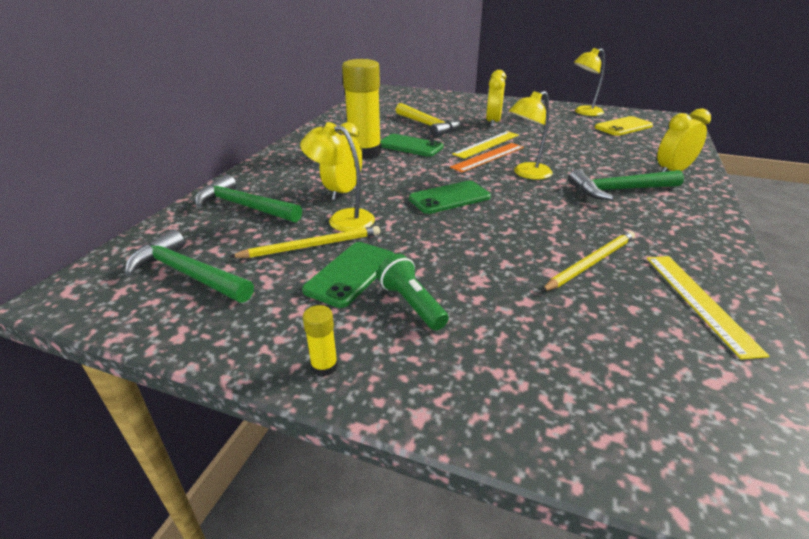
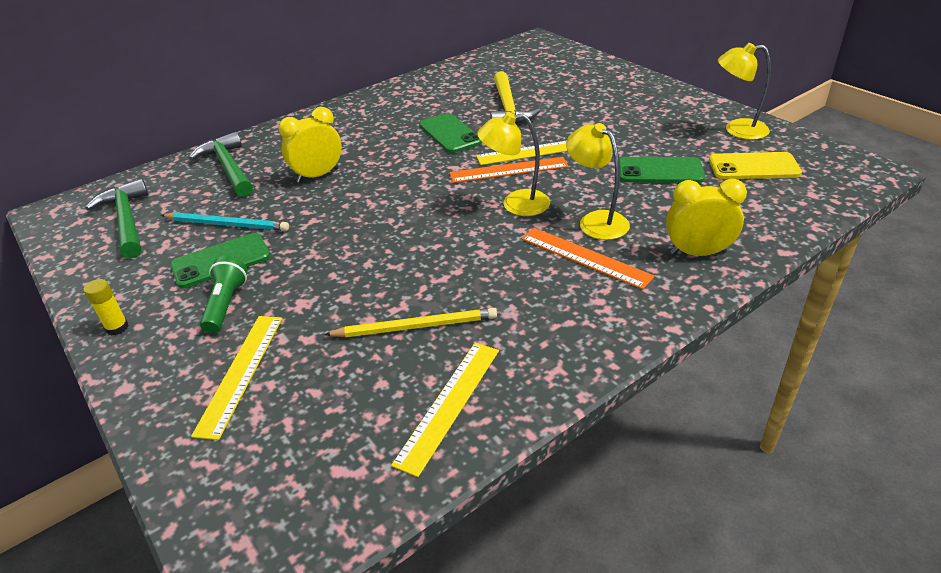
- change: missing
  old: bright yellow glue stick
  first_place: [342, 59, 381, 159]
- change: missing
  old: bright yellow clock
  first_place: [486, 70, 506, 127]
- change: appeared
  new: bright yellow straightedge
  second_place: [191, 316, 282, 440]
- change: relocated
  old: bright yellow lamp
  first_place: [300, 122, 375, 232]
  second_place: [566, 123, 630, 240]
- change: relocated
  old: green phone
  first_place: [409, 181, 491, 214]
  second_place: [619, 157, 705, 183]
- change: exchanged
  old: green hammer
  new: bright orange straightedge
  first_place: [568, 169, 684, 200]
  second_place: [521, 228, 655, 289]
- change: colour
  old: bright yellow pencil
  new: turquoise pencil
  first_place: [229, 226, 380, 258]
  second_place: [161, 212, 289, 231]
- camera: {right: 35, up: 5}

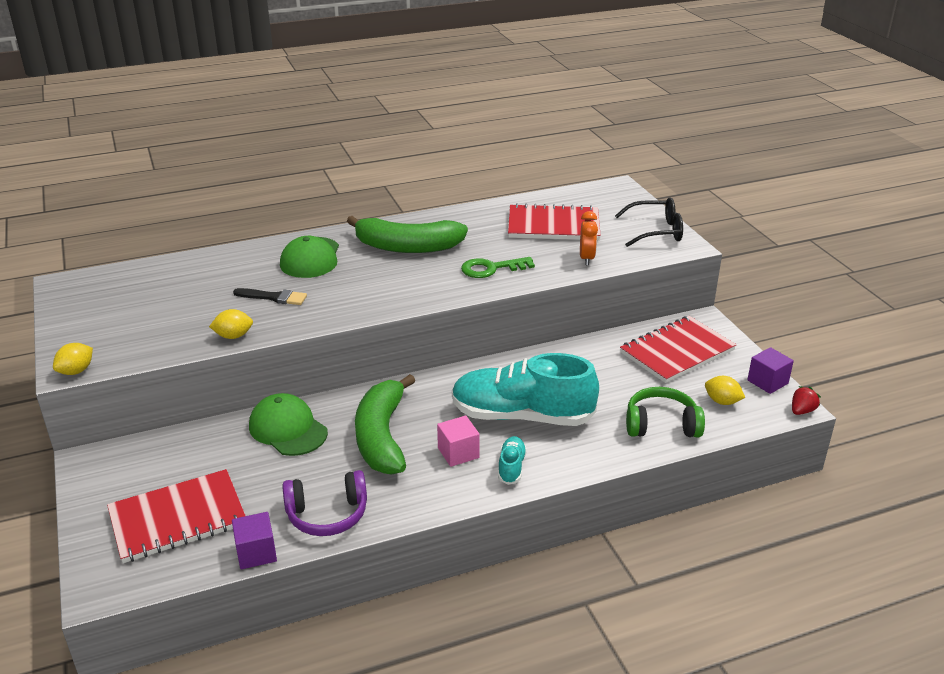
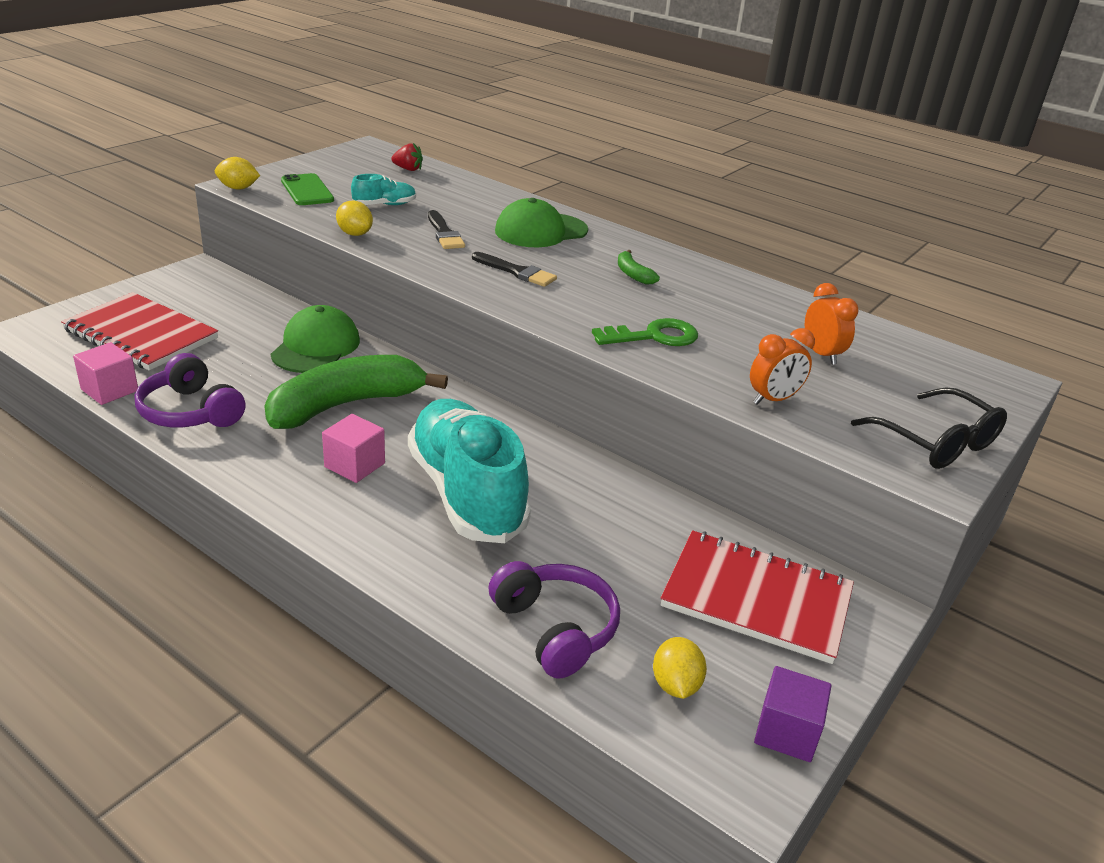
- change: appeared
  new: green phone
  second_place: [281, 173, 334, 205]
- change: appeared
  new: ebony paintbrush
  second_place: [472, 252, 557, 287]
- change: relocated
  old: turquoise shoe
  first_place: [498, 436, 527, 485]
  second_place: [351, 174, 416, 205]
- change: relocated
  old: scarlet strawberry
  first_place: [792, 386, 821, 415]
  second_place: [391, 143, 423, 171]
- change: exchanged
  old: scarlet notebook
  new: bright orange clock
  first_place: [508, 203, 601, 240]
  second_place: [805, 283, 859, 365]
- change: colour
  old: purple solid cube
  new: rosy solid cube
  first_place: [232, 512, 277, 569]
  second_place: [73, 342, 138, 405]
- change: colour
  old: green headphones
  new: purple headphones
  first_place: [626, 387, 705, 437]
  second_place: [488, 561, 620, 679]
- change: spun
  old: green door key
  first_place: [461, 257, 535, 278]
  second_place: [592, 318, 698, 346]
  degrees: 120
- change: size
  old: green banana
  first_place: [347, 216, 468, 253]
  second_place: [618, 250, 660, 285]
  factor: 0.4
- camera: {right: 55, up: 0}

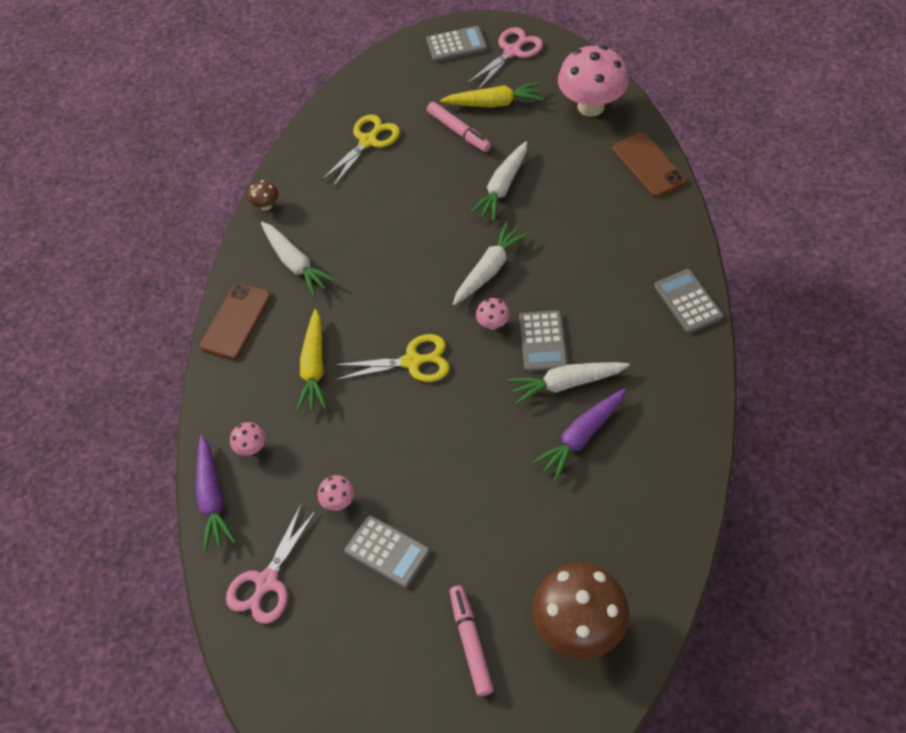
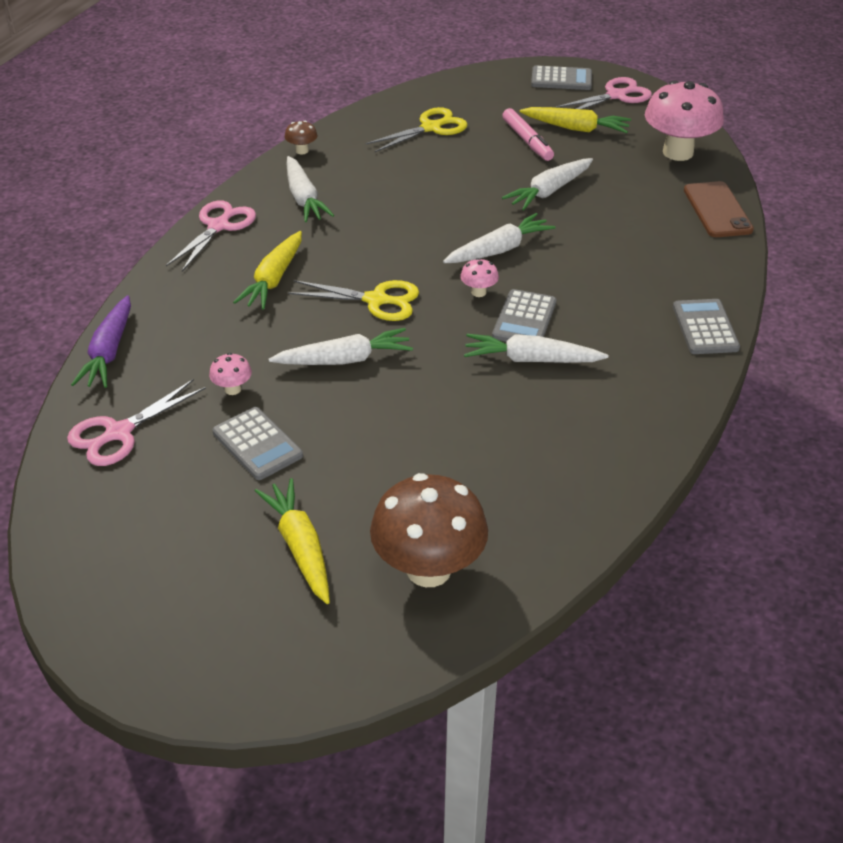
- change: missing
  old: rosy fungus
  first_place: [230, 422, 266, 456]
- change: missing
  old: purple root vegetable
  first_place: [532, 388, 626, 481]
- change: appeared
  new: white root vegetable
  second_place: [269, 328, 413, 365]
- change: exchanged
  old: brown phone
  new: rosy scissors
  first_place: [200, 283, 271, 360]
  second_place: [166, 201, 256, 272]
- change: exchanged
  old: rosy felt pen
  new: bright yellow root vegetable
  first_place: [450, 585, 494, 696]
  second_place: [255, 478, 330, 604]
- camera: {right: 15, up: -15}

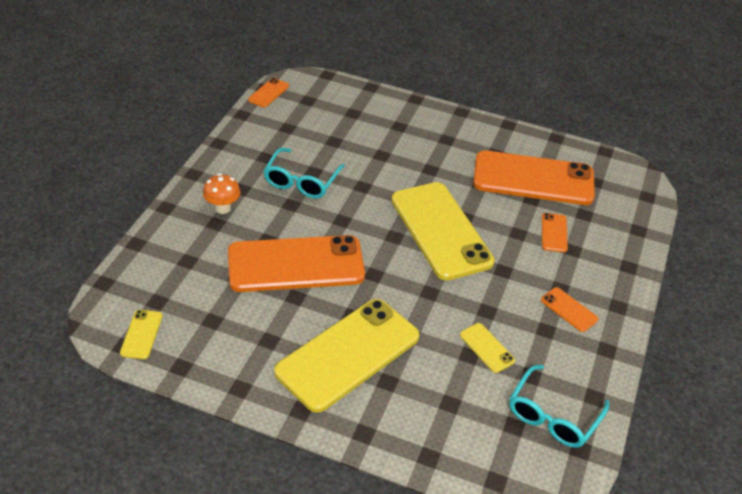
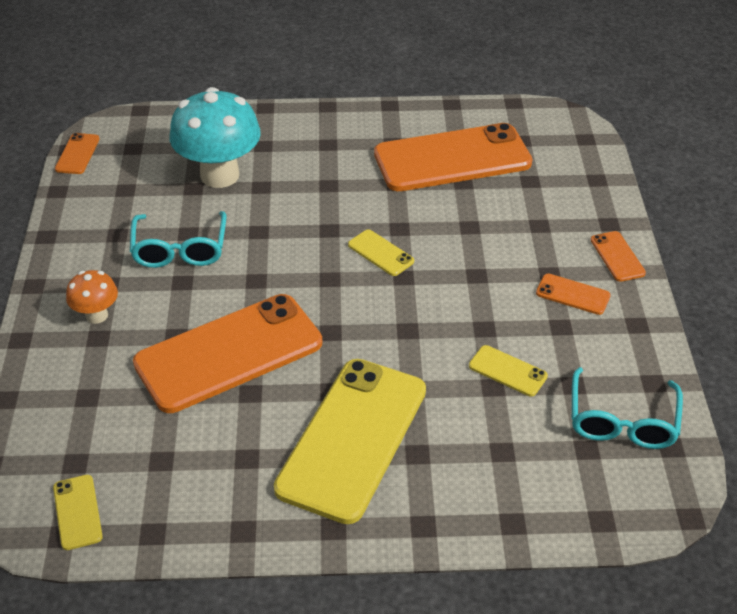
- change: appeared
  new: turquoise fungus
  second_place: [170, 87, 261, 188]
- change: relocated
  old: bright orange phone
  first_place: [542, 213, 568, 252]
  second_place: [591, 231, 646, 282]
- change: size
  old: bright yellow phone
  first_place: [391, 182, 495, 281]
  second_place: [348, 229, 414, 276]
  factor: 0.41
- camera: {right: -20, up: 0}

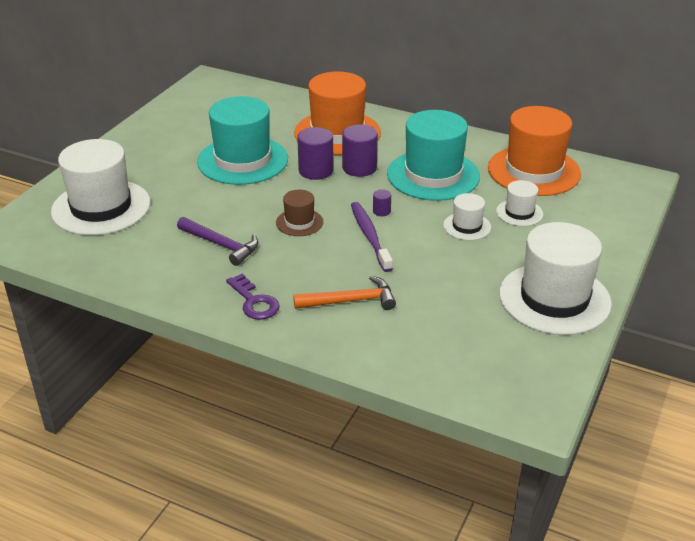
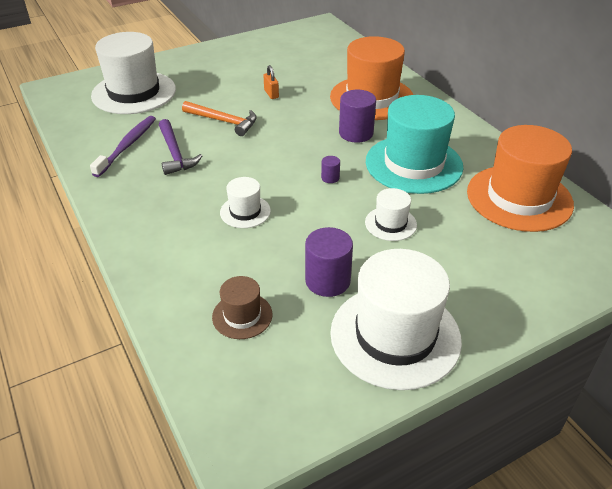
- change: missing
  old: purple door key
  first_place: [226, 273, 280, 320]
- change: relocated
  old: brown top hat
  first_place: [276, 190, 323, 236]
  second_place: [212, 276, 272, 339]
- change: relocated
  old: bright orange hammer
  first_place: [293, 276, 396, 310]
  second_place: [182, 101, 257, 136]
- change: relocated
  old: purple cylinder
  first_place: [297, 127, 334, 180]
  second_place: [305, 227, 353, 297]
- change: relocated
  old: purple toothbrush
  first_place: [351, 202, 393, 272]
  second_place: [90, 116, 156, 177]
- change: relocated
  old: white top hat
  first_place: [496, 180, 543, 226]
  second_place: [220, 177, 271, 228]
- change: exchanged
  old: turquoise top hat
  new: bright orange lock
  first_place: [197, 96, 288, 185]
  second_place: [263, 65, 279, 99]
- camera: {right: 35, up: 5}

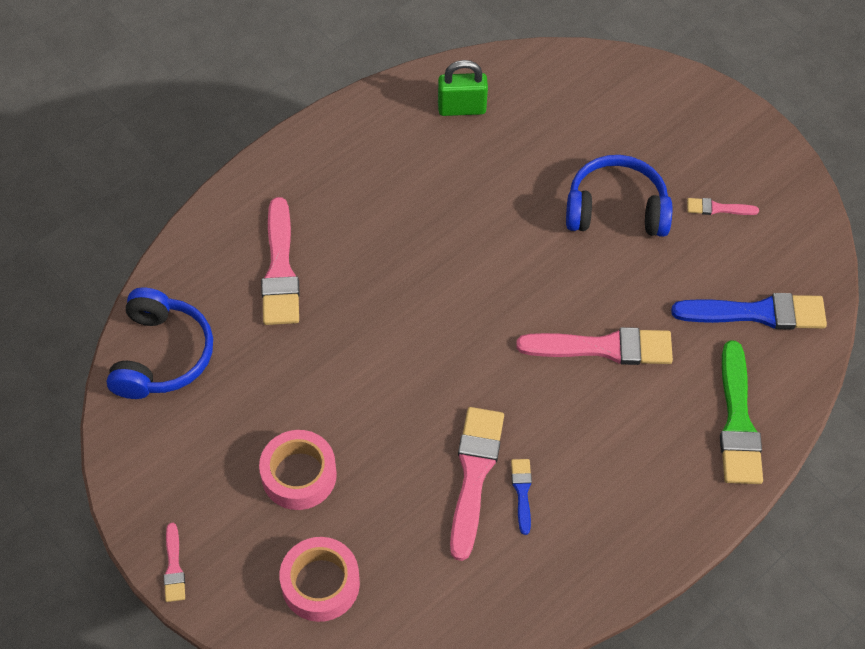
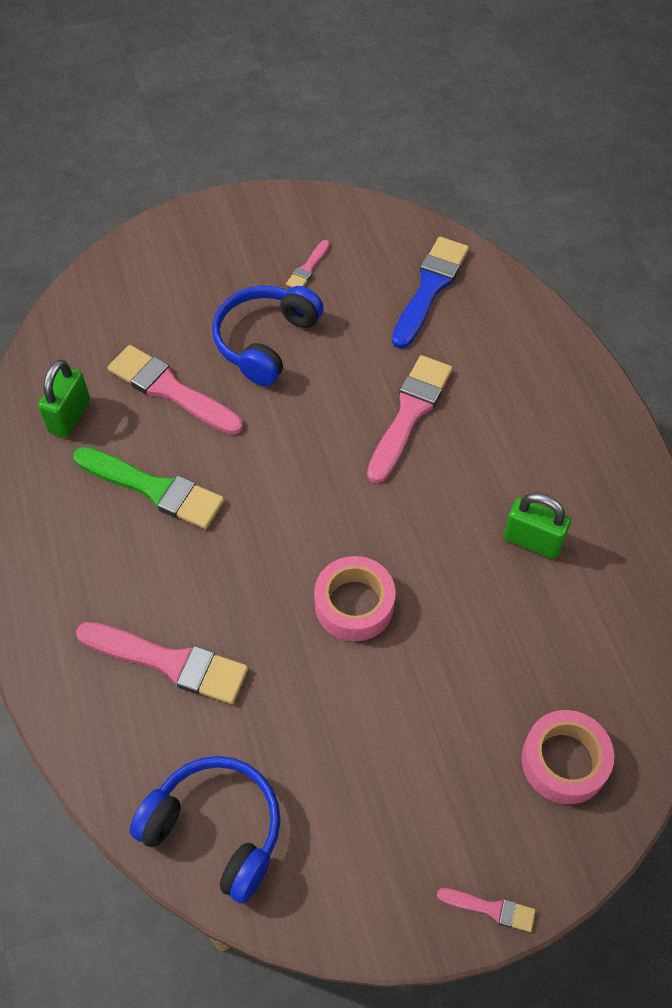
- change: relocated
  old: rosy tape
  first_place: [259, 430, 337, 510]
  second_place: [314, 556, 396, 641]
- change: relocated
  old: rosy paintbrush
  first_place: [450, 407, 504, 561]
  second_place: [108, 345, 243, 435]
- change: relocated
  old: green paintbrush
  first_place: [720, 340, 763, 484]
  second_place: [73, 447, 224, 529]
- change: exchanged
  old: cobalt paintbrush
  new: green lock
  first_place: [511, 459, 532, 535]
  second_place: [504, 493, 571, 559]
- camera: {right: -65, up: 0}

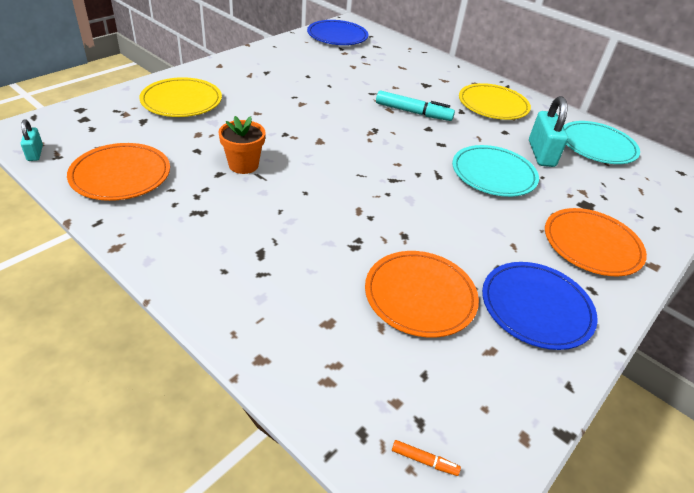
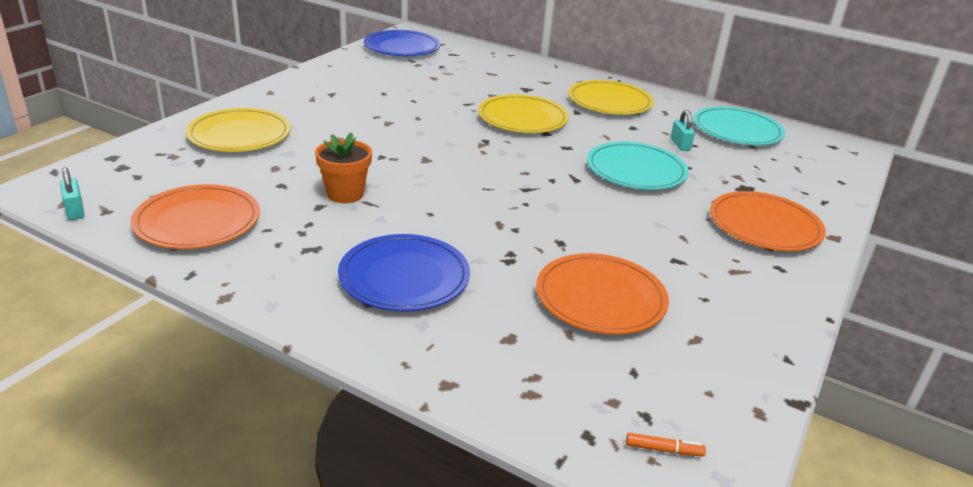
- change: relocated
  old: cobalt flat dish
  first_place: [482, 262, 598, 350]
  second_place: [338, 234, 470, 311]
- change: exchanged
  old: turquoise felt pen
  new: bright yellow flat dish
  first_place: [376, 90, 455, 121]
  second_place: [478, 94, 569, 133]
- change: size
  old: turquoise lock
  first_place: [529, 96, 568, 167]
  second_place: [671, 110, 695, 151]
  factor: 0.52
- camera: {right: -10, up: -10}

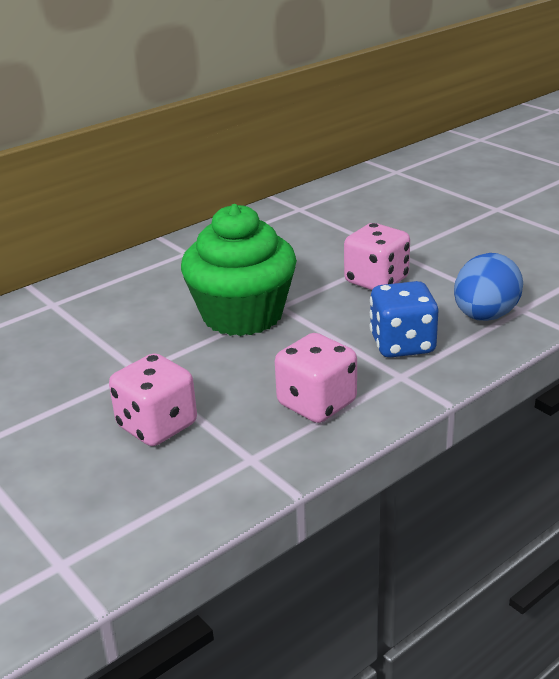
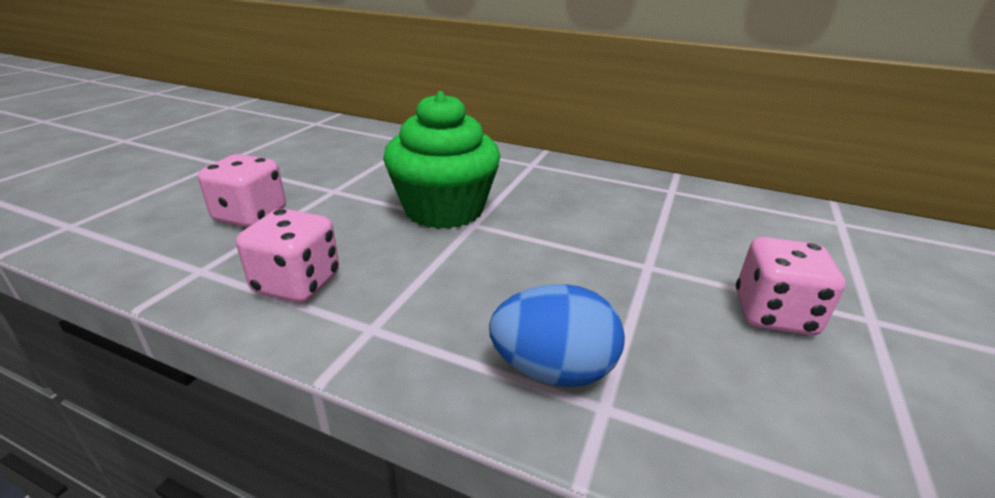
- change: missing
  old: cobalt game die
  first_place: [370, 281, 438, 358]
- change: relocated
  old: rosy game die
  first_place: [344, 223, 410, 290]
  second_place: [736, 237, 845, 335]
- camera: {right: 60, up: 0}

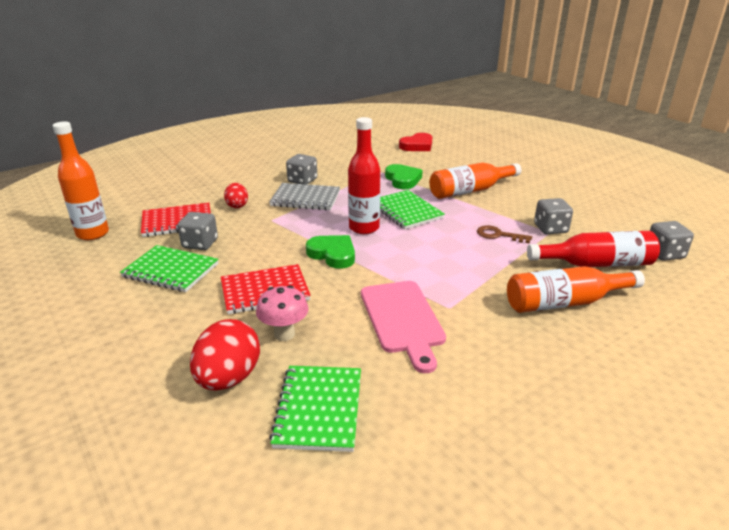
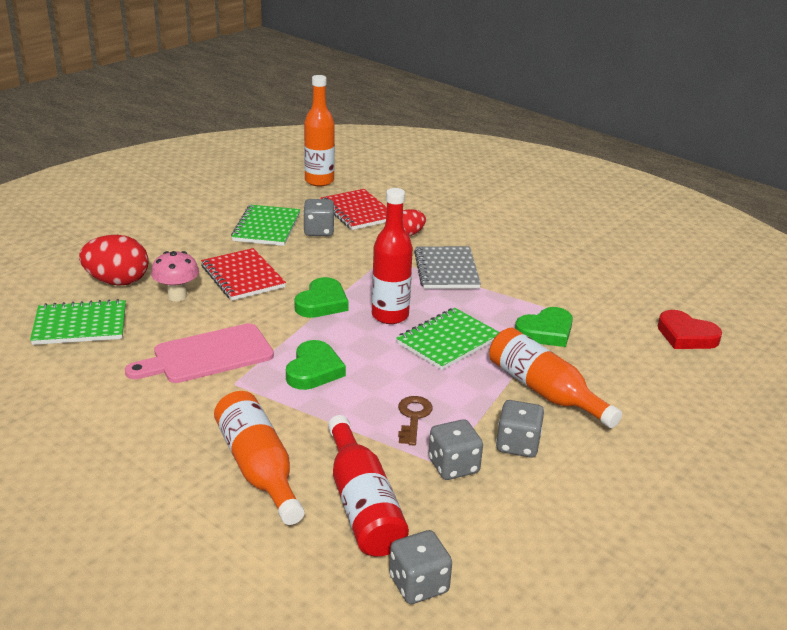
- change: appeared
  new: green heart
  second_place: [286, 340, 346, 390]
- change: relocated
  old: ash-grey game die
  first_place: [286, 154, 317, 184]
  second_place: [496, 400, 544, 458]
- camera: {right: 75, up: 0}

